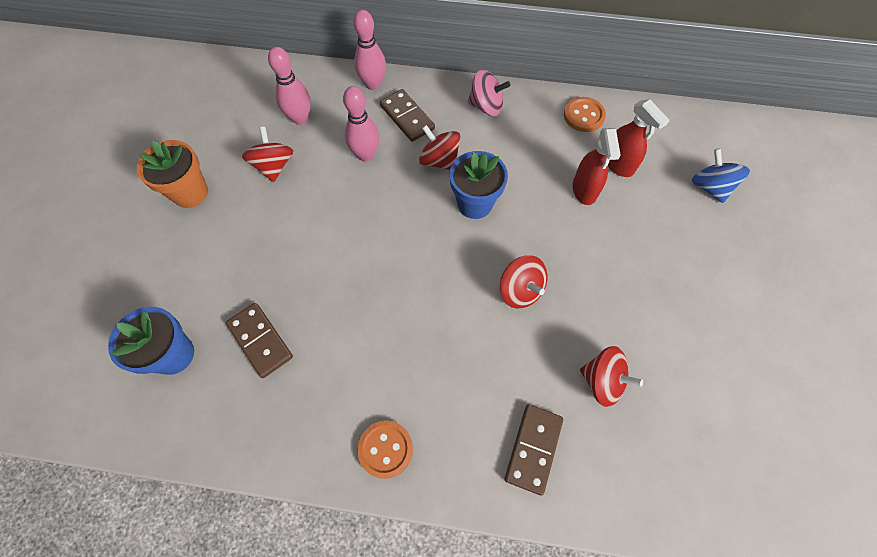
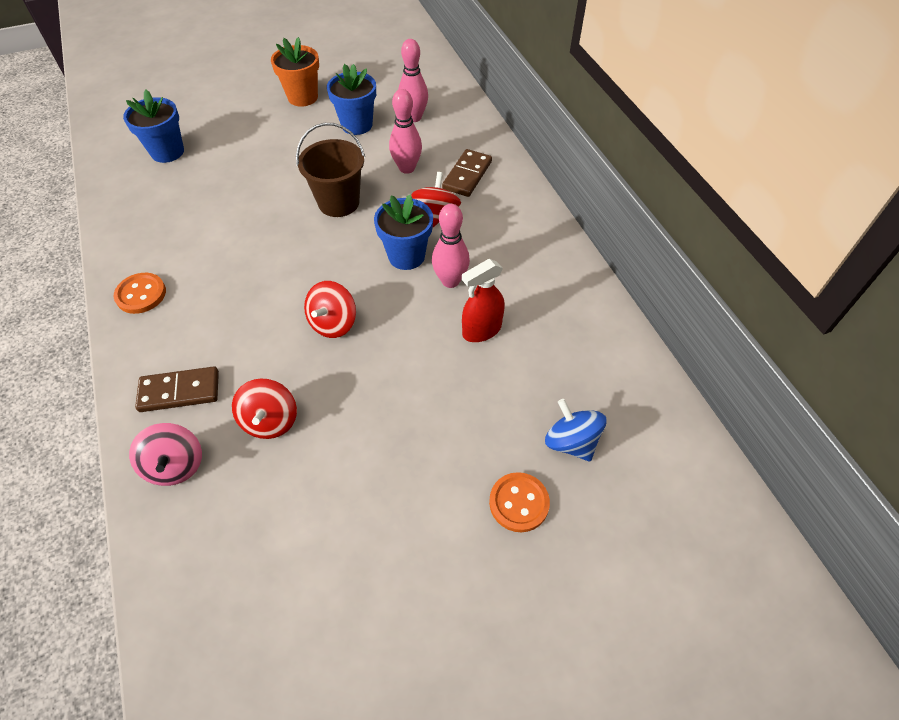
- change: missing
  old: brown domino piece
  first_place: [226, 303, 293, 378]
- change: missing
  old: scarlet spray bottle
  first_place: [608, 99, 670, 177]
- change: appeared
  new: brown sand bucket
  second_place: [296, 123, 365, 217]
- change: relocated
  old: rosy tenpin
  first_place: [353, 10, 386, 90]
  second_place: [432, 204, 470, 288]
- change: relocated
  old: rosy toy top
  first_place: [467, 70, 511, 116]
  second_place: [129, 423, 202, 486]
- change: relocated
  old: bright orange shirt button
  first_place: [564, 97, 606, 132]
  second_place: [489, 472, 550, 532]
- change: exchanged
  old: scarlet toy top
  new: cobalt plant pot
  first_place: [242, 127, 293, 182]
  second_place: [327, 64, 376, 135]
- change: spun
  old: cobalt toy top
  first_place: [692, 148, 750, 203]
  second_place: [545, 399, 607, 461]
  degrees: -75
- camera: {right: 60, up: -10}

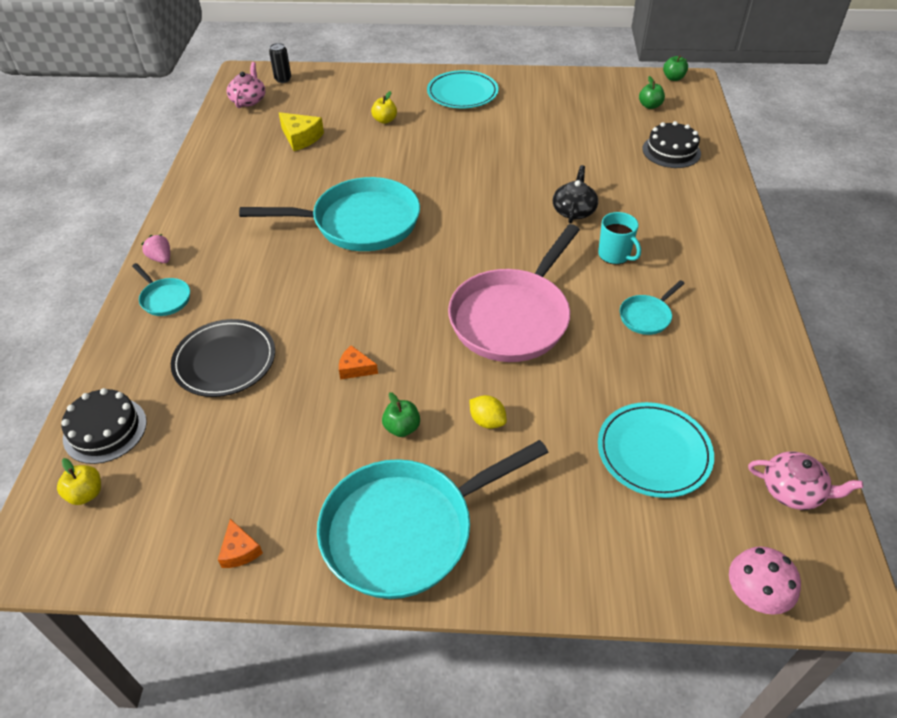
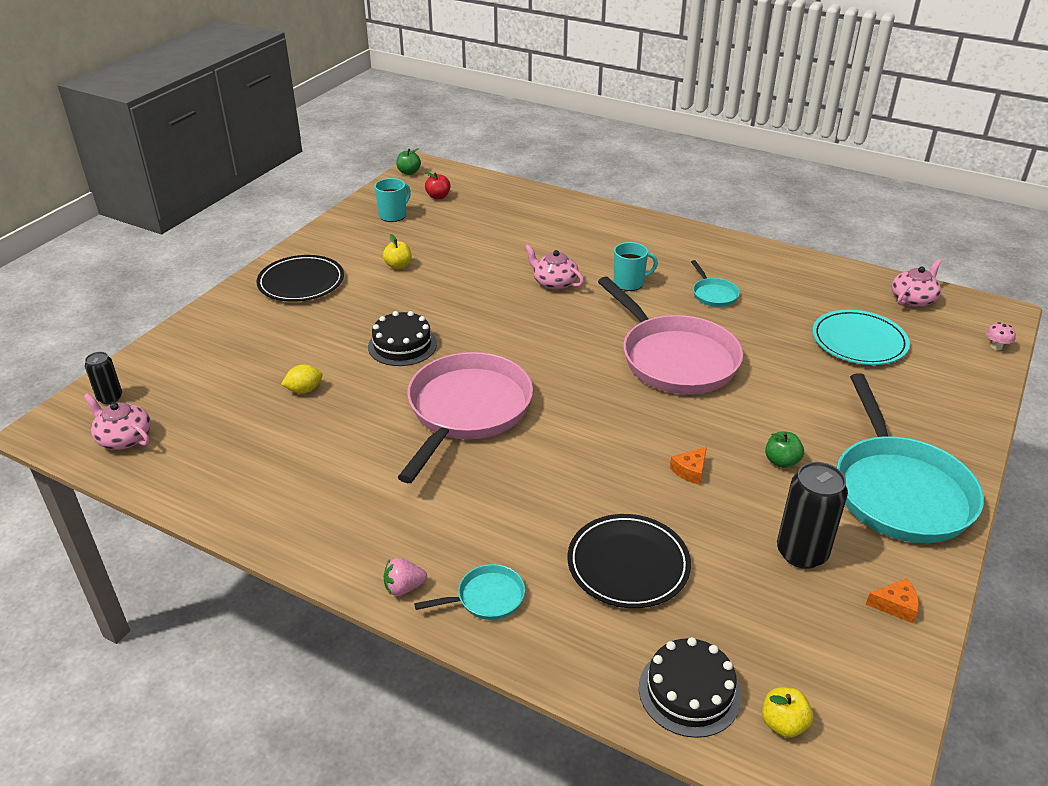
- change: missing
  old: bright yellow cheese
  first_place: [279, 112, 324, 151]
- change: appeared
  new: turquoise coffee mug
  second_place: [375, 178, 411, 222]
- change: appeared
  new: ebony soda can
  second_place: [777, 462, 848, 569]
- change: relocated
  old: bright yellow toy apple
  first_place: [371, 91, 397, 124]
  second_place: [383, 234, 412, 269]
- change: relocated
  old: bright yellow lemon
  first_place: [469, 395, 507, 429]
  second_place: [281, 365, 322, 394]
- change: relocated
  old: ebony cake
  first_place: [642, 121, 701, 168]
  second_place: [368, 311, 437, 366]
- change: colour
  old: turquoise pan
  new: rosy pan
  first_place: [239, 177, 420, 251]
  second_place: [398, 352, 533, 483]
- change: colour
  old: turquoise flat dish
  new: ebony flat dish
  first_place: [427, 70, 499, 108]
  second_place: [256, 255, 344, 302]
- change: colour
  old: ebony tea pot
  new: rosy tea pot
  first_place: [553, 165, 598, 224]
  second_place: [525, 245, 584, 290]
- change: colour
  old: green toy apple
  new: scarlet toy apple
  first_place: [639, 76, 665, 109]
  second_place: [425, 172, 451, 200]
- change: size
  old: rosy fungus
  first_place: [729, 546, 801, 615]
  second_place: [986, 322, 1016, 350]
  factor: 0.57
- camera: {right: -65, up: -10}

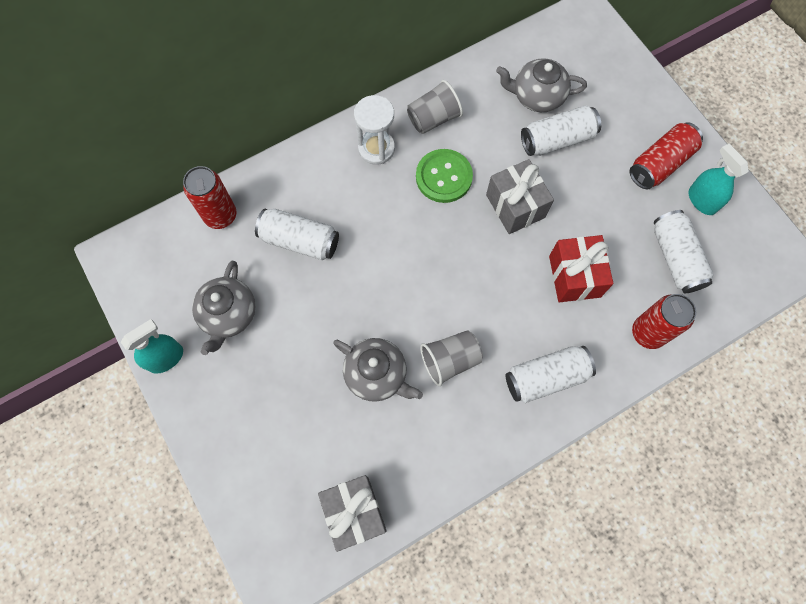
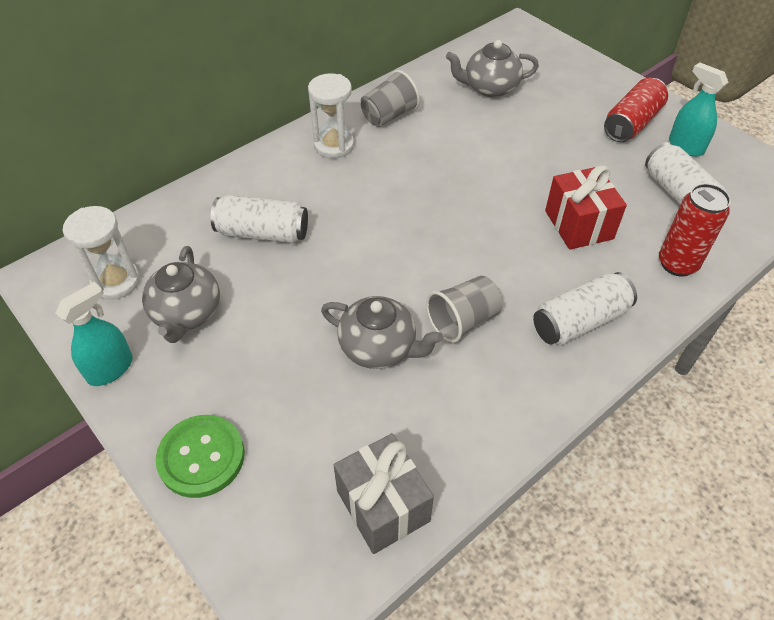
- change: missing
  old: scarlet soda can
  first_place: [183, 166, 236, 229]
- change: missing
  old: ash-grey wrapped gift
  first_place: [486, 159, 554, 234]
- change: missing
  old: white soda can
  first_place: [521, 105, 601, 156]
- change: appeared
  new: white hourglass
  second_place: [63, 206, 140, 300]
- change: relocated
  old: green shirt button
  first_place: [416, 149, 473, 203]
  second_place: [156, 415, 245, 498]
- camera: {right: -10, up: -20}

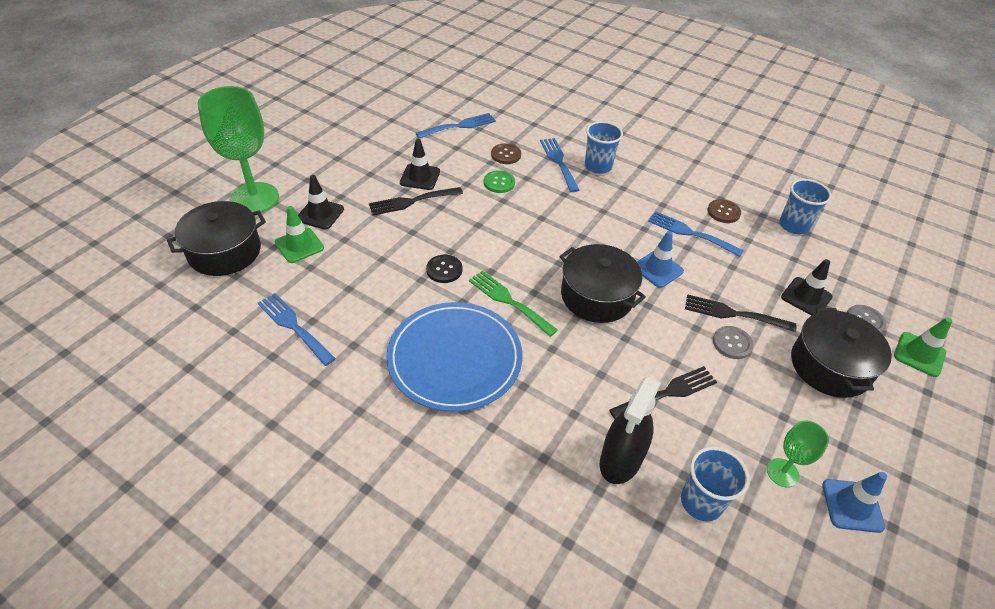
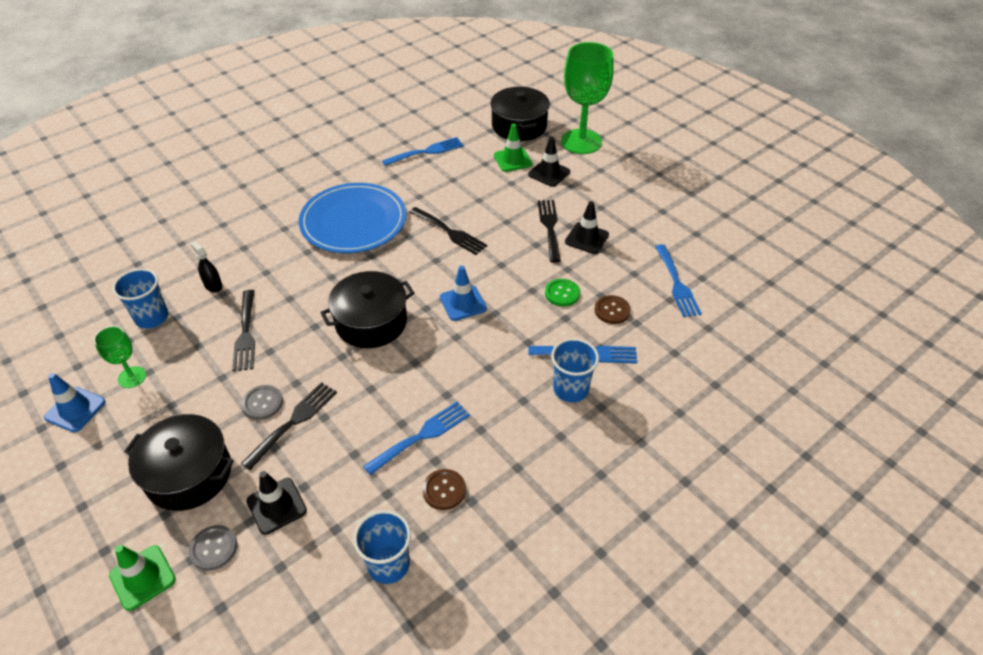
- change: missing
  old: green table fork
  first_place: [469, 271, 558, 337]
- change: relocated
  old: cobalt road cone
  first_place: [637, 231, 684, 288]
  second_place: [440, 266, 487, 321]
- change: exchanged
  old: ebony shirt button
  new: ebony table fork
  first_place: [426, 255, 462, 283]
  second_place: [410, 207, 487, 255]
- change: size
  old: ebony spray bottle
  first_place: [600, 377, 661, 484]
  second_place: [190, 241, 222, 292]
  factor: 0.52
- camera: {right: 110, up: 0}

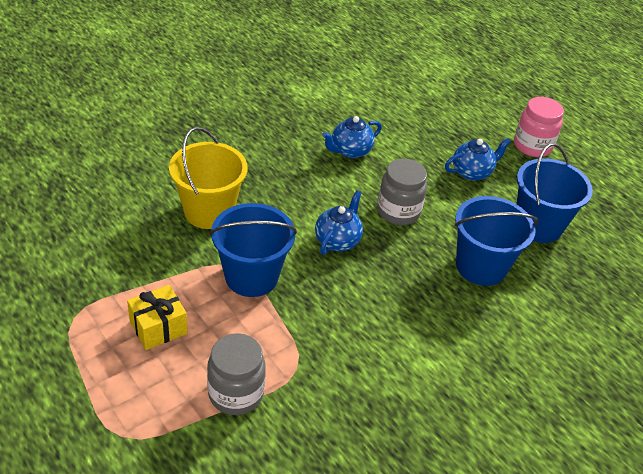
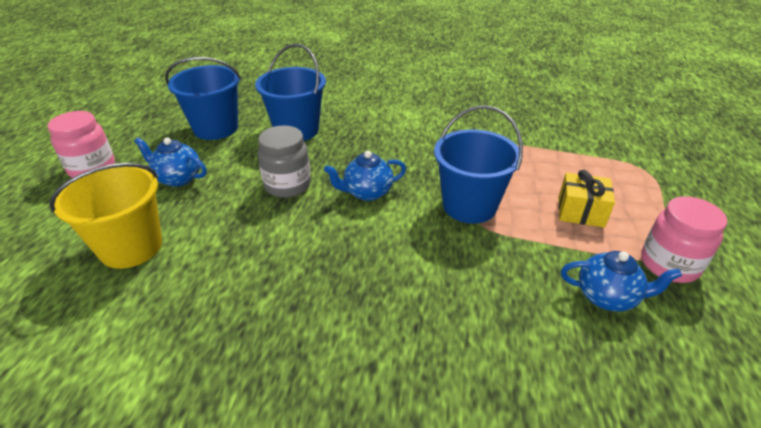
- change: missing
  old: ash-grey jar
  first_place: [207, 333, 266, 415]
- change: appeared
  new: rosy jar
  second_place: [641, 196, 727, 283]
- change: relocated
  old: bright yellow sand bucket
  first_place: [169, 127, 248, 229]
  second_place: [49, 163, 162, 269]
- change: relocated
  old: cobalt tea pot
  first_place: [322, 116, 382, 158]
  second_place: [561, 251, 682, 312]
- camera: {right: -130, up: -5}

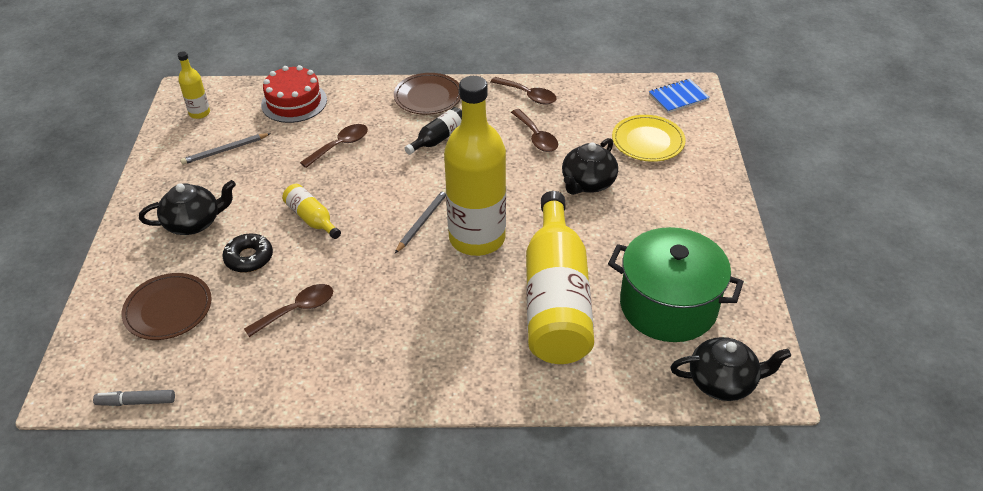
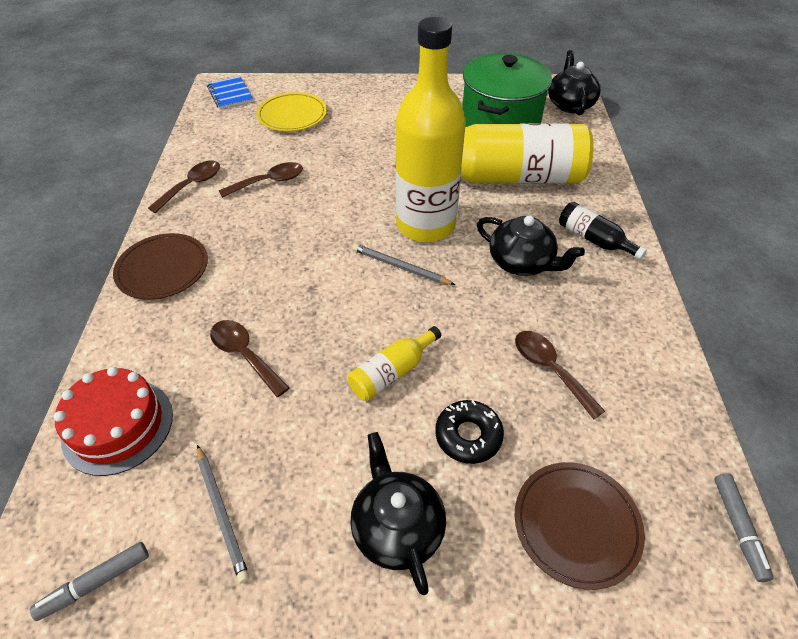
- change: relocated
  old: ebony bottle
  first_place: [404, 107, 462, 155]
  second_place: [559, 202, 647, 260]
- change: relocated
  old: ebony tea pot
  first_place: [562, 138, 618, 195]
  second_place: [477, 215, 585, 276]
- change: exchanged
  old: bright yellow bottle
  new: ash-grey felt pen
  first_place: [178, 51, 210, 119]
  second_place: [30, 542, 149, 621]
- camera: {right: -90, up: 5}

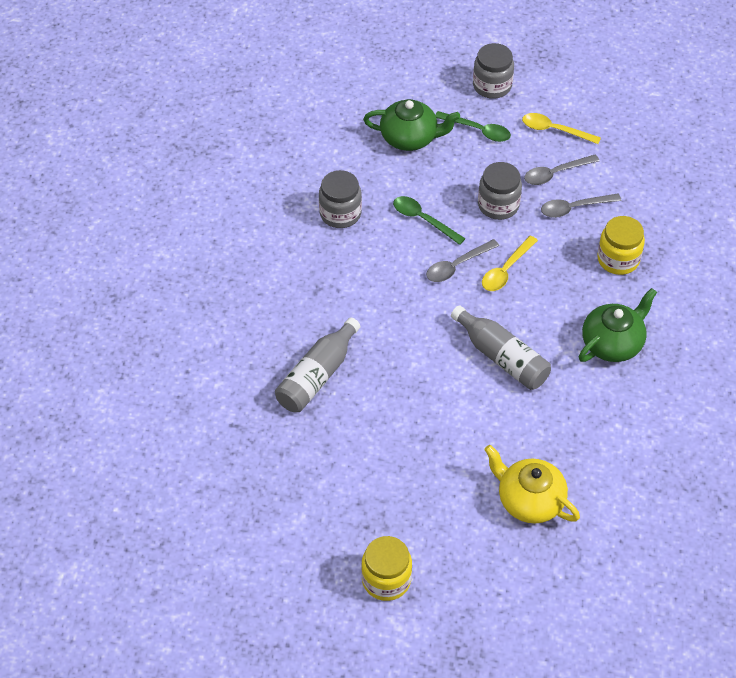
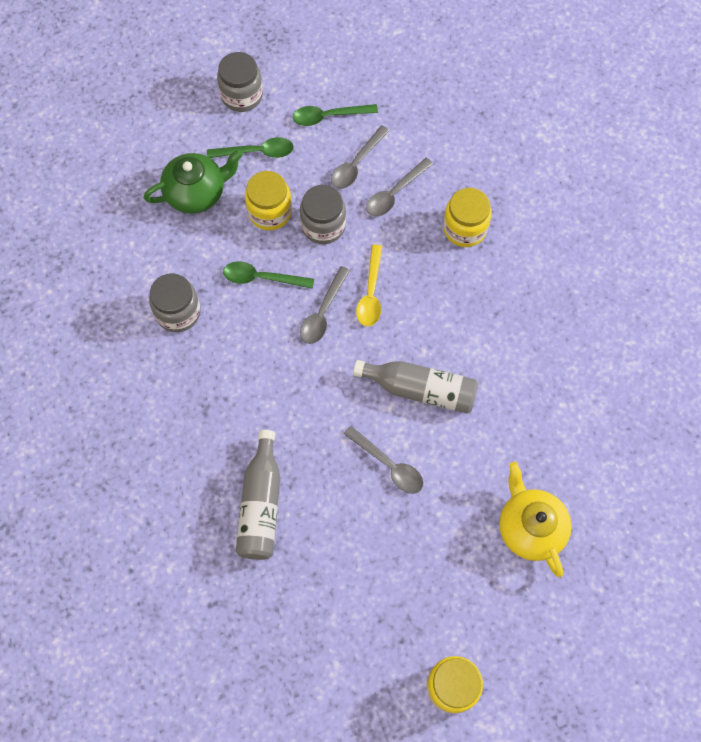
- change: missing
  old: green tea pot
  first_place: [579, 288, 657, 362]
- change: appeared
  new: bright yellow jar
  second_place: [245, 171, 292, 230]
- change: appeared
  new: ash-grey tablespoon
  second_place: [344, 426, 423, 494]
- change: colour
  old: bright yellow tablespoon
  new: green tablespoon
  first_place: [522, 113, 601, 144]
  second_place: [293, 104, 378, 126]
- change: spun
  old: bright yellow tea pot
  first_place: [484, 445, 580, 523]
  second_place: [499, 462, 572, 577]
  degrees: 60
- camera: {right: -30, up: 15}

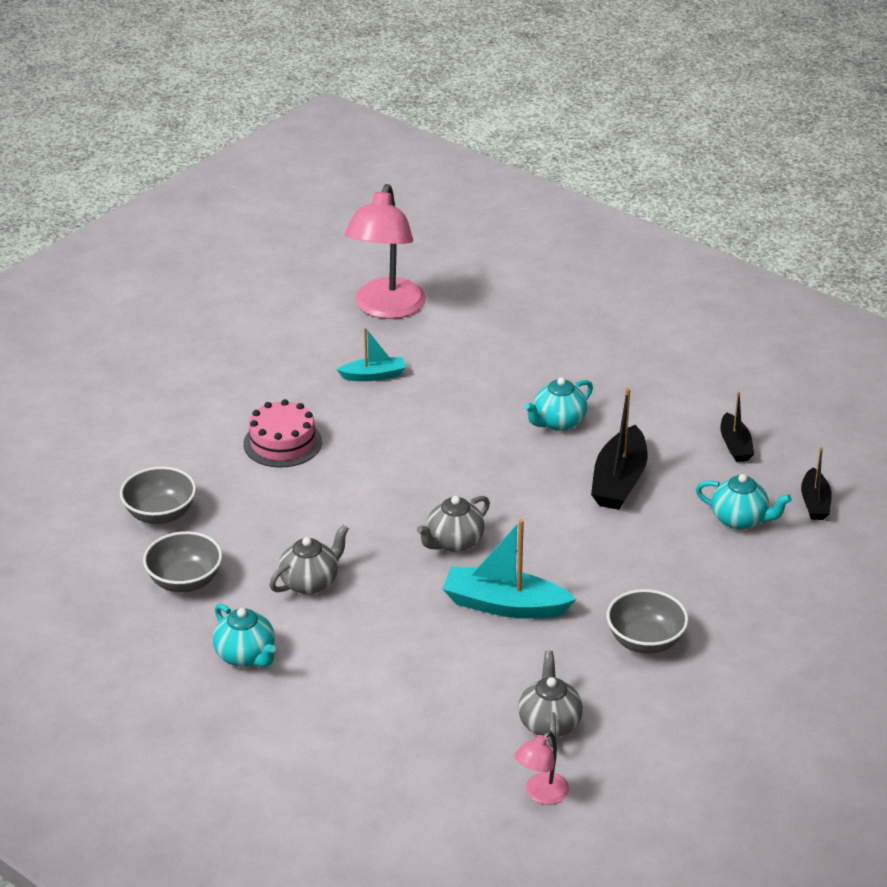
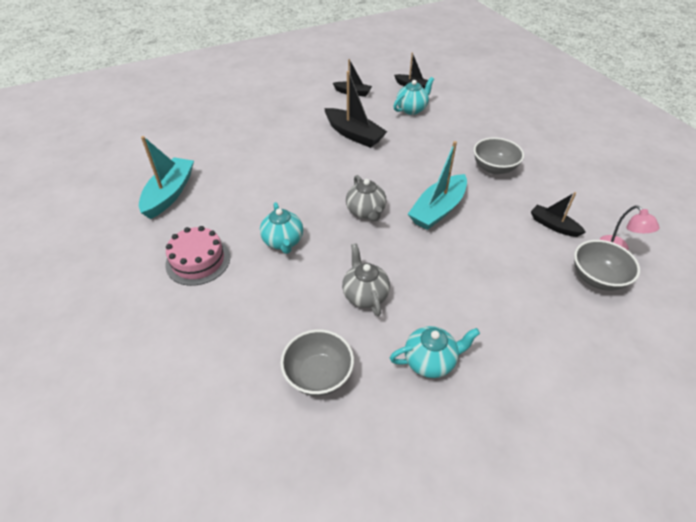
- change: missing
  old: rosy lamp
  first_place: [344, 184, 426, 319]
- change: relocated
  old: ash-grey deep dish
  first_place: [120, 466, 196, 524]
  second_place: [574, 240, 640, 291]
- change: relocated
  old: turquoise tea pot
  first_place: [524, 377, 593, 431]
  second_place: [260, 202, 303, 254]
- change: exchanged
  old: ash-grey tea pot
  new: ebony toy boat
  first_place: [518, 651, 583, 747]
  second_place: [531, 192, 586, 237]
- change: size
  old: turquoise toy boat
  first_place: [337, 328, 406, 381]
  second_place: [139, 136, 194, 219]
  factor: 1.68
- camera: {right: -65, up: 10}

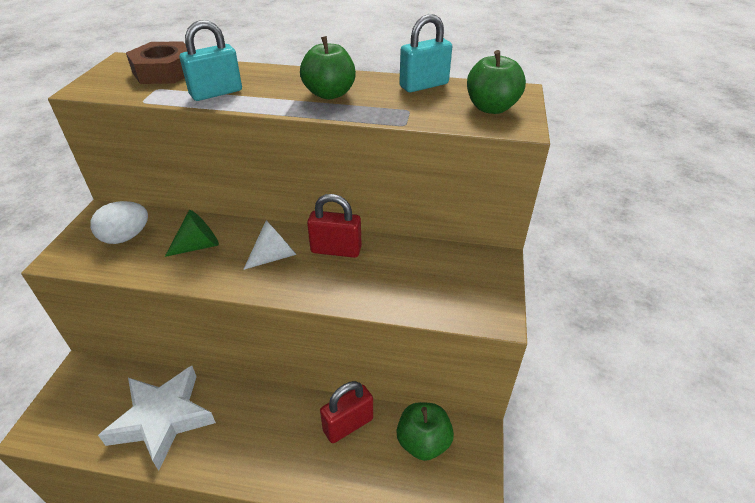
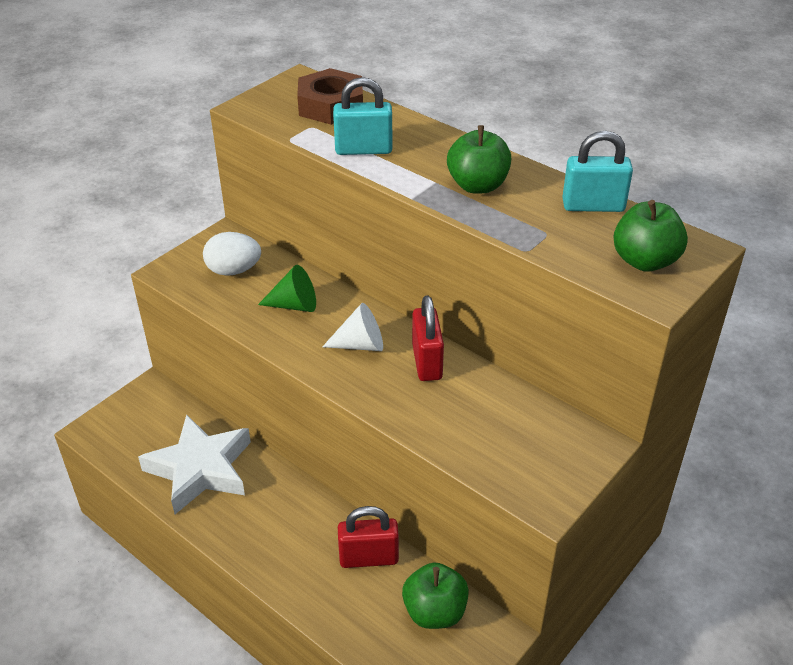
- change: spun
  old: scarlet lock
  first_place: [307, 194, 362, 258]
  second_place: [412, 295, 444, 381]
  degrees: 45
- camera: {right: 30, up: 0}

